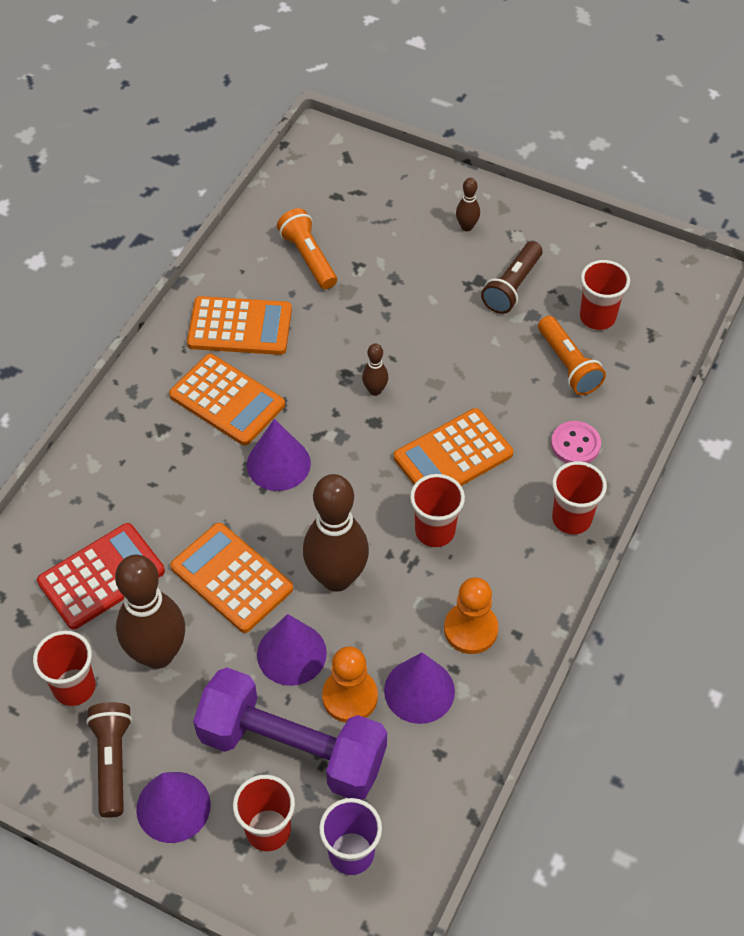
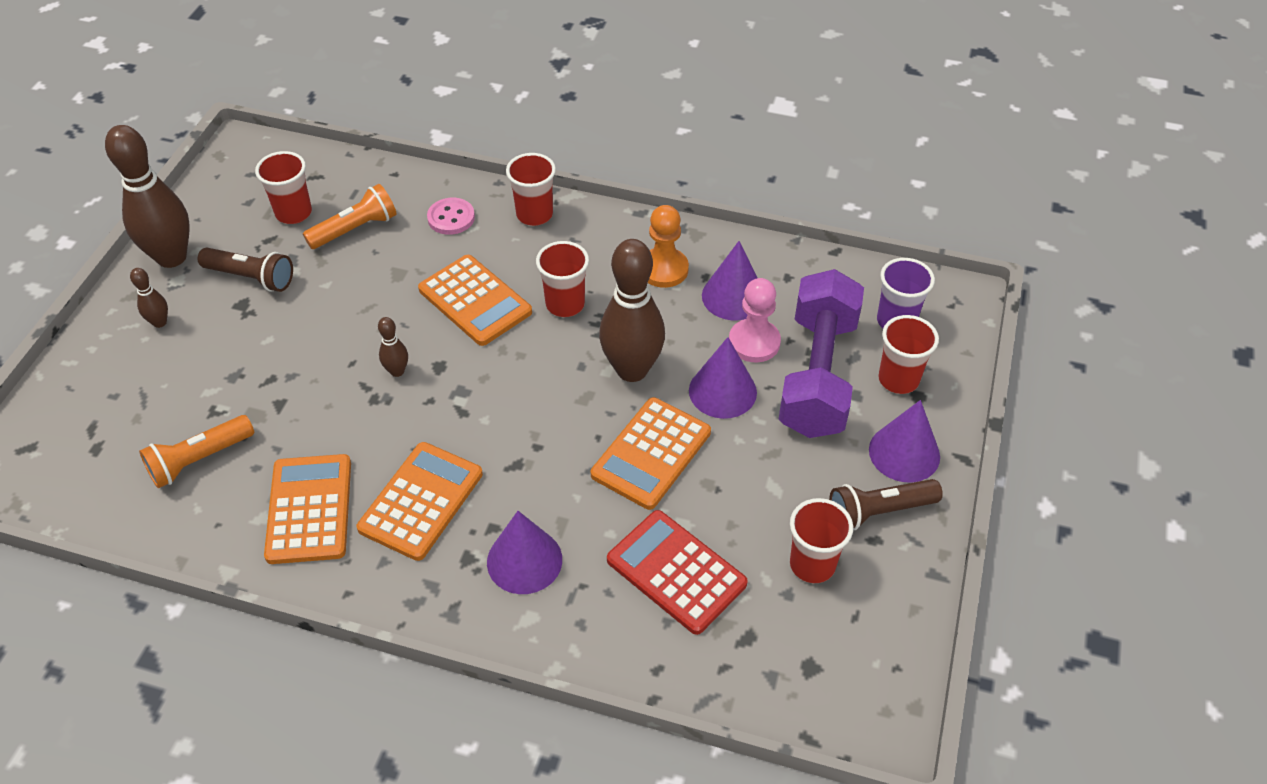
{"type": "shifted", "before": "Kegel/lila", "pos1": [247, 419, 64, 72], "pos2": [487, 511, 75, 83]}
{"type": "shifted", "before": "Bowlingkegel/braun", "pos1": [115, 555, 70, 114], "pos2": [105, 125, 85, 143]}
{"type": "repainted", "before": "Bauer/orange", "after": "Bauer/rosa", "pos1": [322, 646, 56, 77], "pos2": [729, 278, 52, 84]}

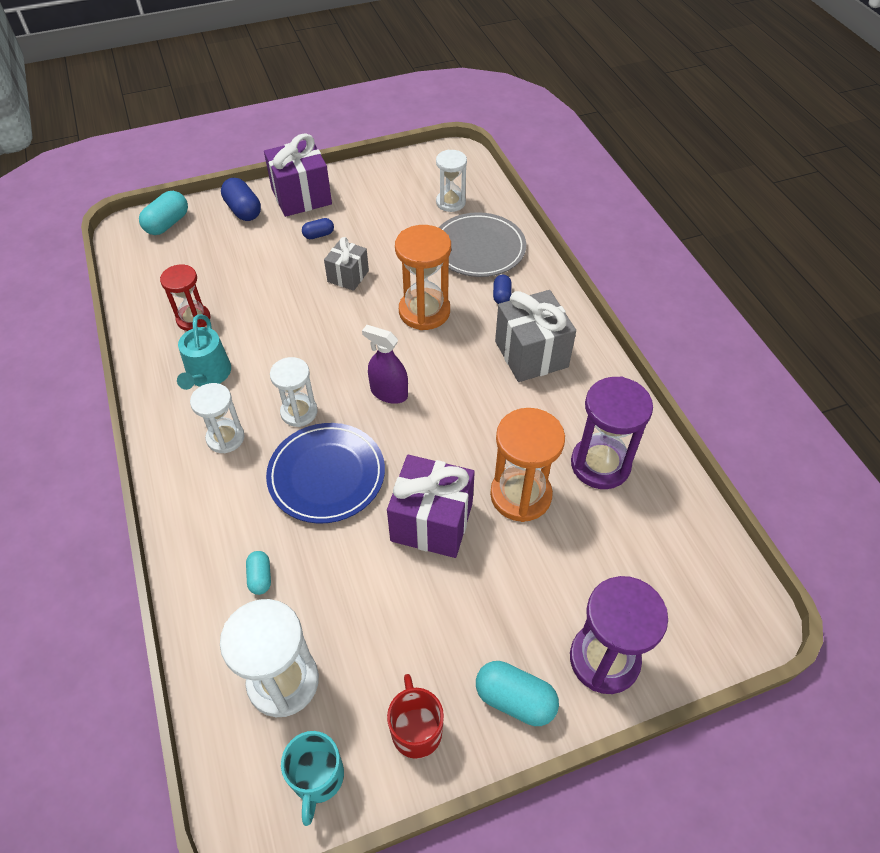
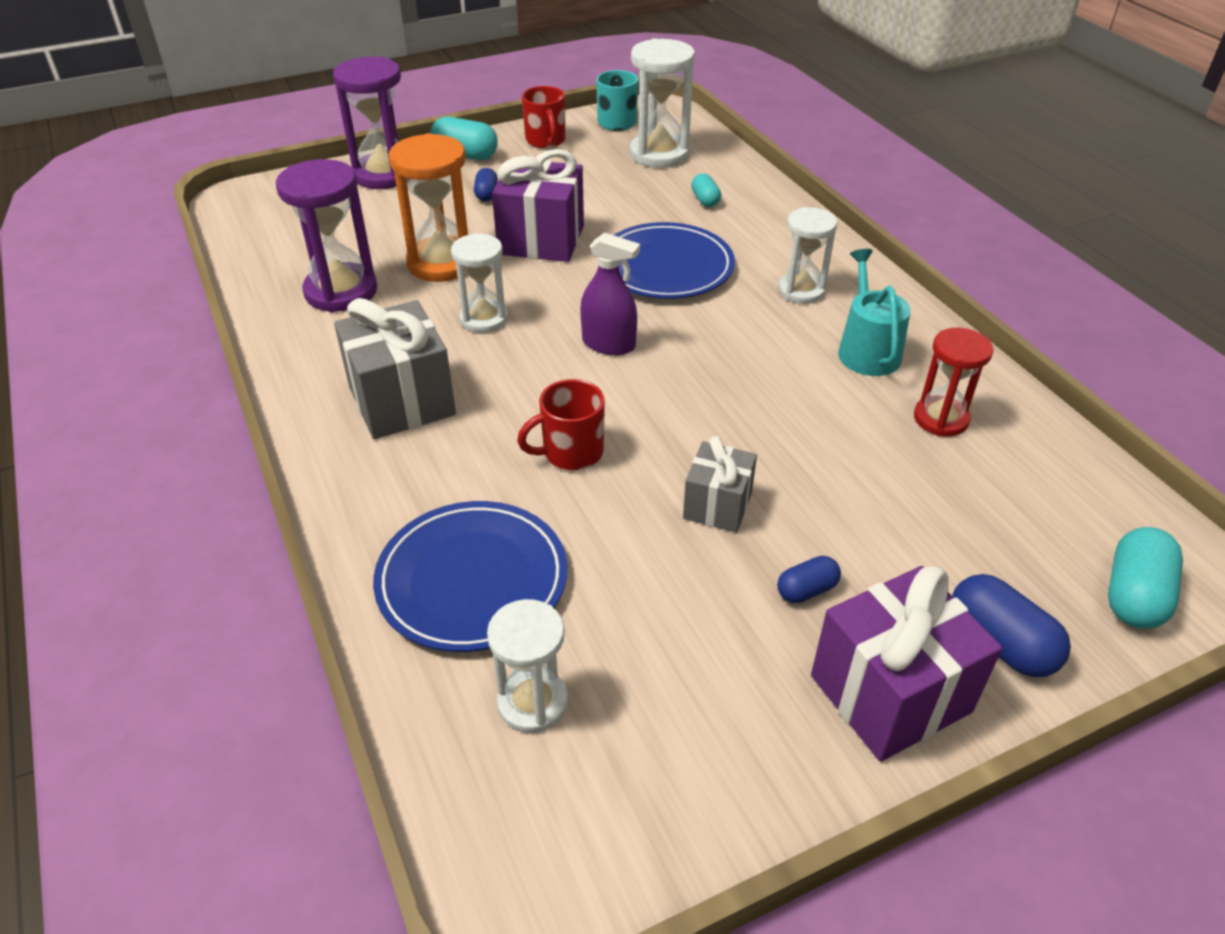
{"type": "repainted", "before": "Teller/grau", "after": "Teller/blau", "pos1": [439, 212, 87, 65], "pos2": [373, 501, 194, 151]}
{"type": "swapped", "before": "Sanduhr/orange", "after": "Tasse/rot", "pos1": [395, 225, 56, 105], "pos2": [517, 379, 88, 91]}
{"type": "shifted", "before": "Kapsel/blau", "pos1": [493, 275, 19, 29], "pos2": [474, 168, 24, 33]}
{"type": "shifted", "before": "Sanduhr/weiß", "pos1": [270, 357, 48, 70], "pos2": [451, 233, 57, 100]}

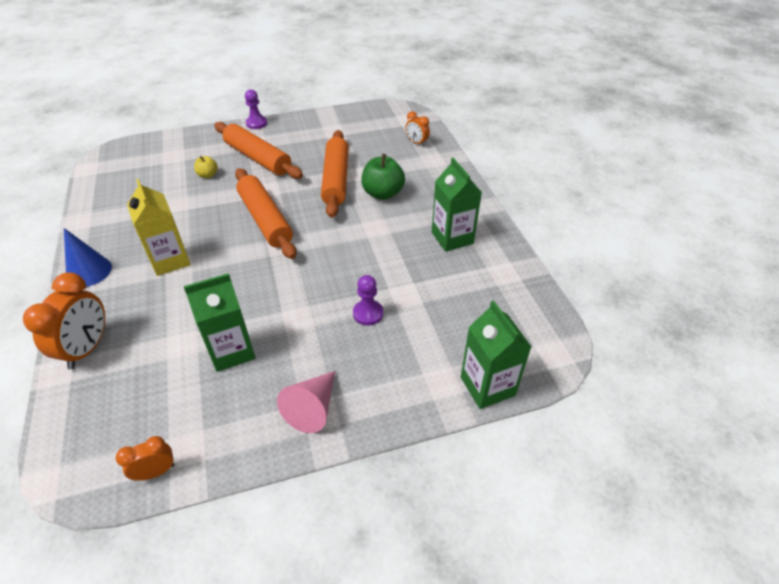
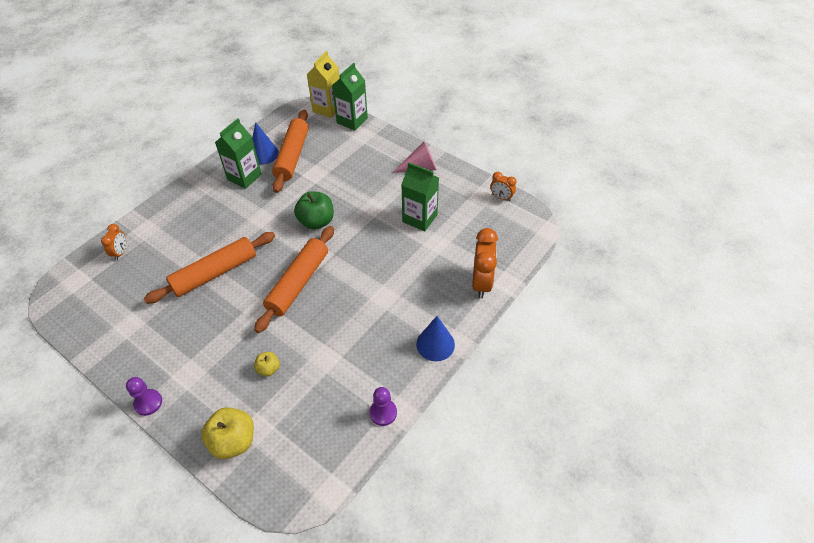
{"type": "shifted", "before": "Nudelholz/orange", "pos1": [214, 122, 89, 57], "pos2": [272, 110, 37, 83]}
{"type": "shifted", "before": "Apfel/grün", "pos1": [361, 154, 44, 46], "pos2": [294, 191, 40, 39]}
{"type": "shifted", "before": "Getränkekarton/gelb", "pos1": [127, 179, 64, 97], "pos2": [307, 51, 33, 67]}
{"type": "rotated", "before": "Wecker/orange", "pos1": [23, 272, 82, 98], "pos2": [472, 228, 26, 71], "turn": 120}
{"type": "shifted", "before": "Bauer/lila", "pos1": [353, 275, 30, 50], "pos2": [369, 387, 28, 39]}
{"type": "new", "after": "Kegel/blau", "pos2": [252, 122, 27, 43]}
{"type": "new", "after": "Apfel/gelb", "pos2": [201, 407, 53, 52]}

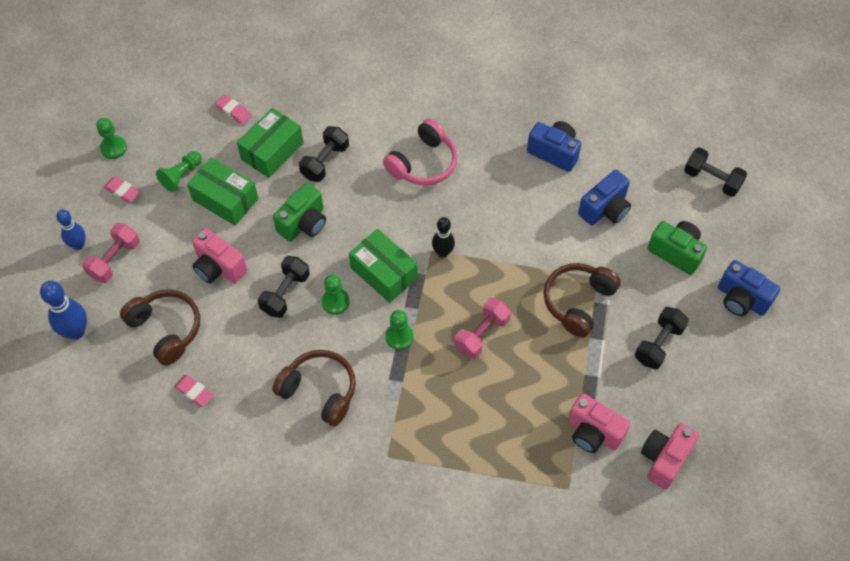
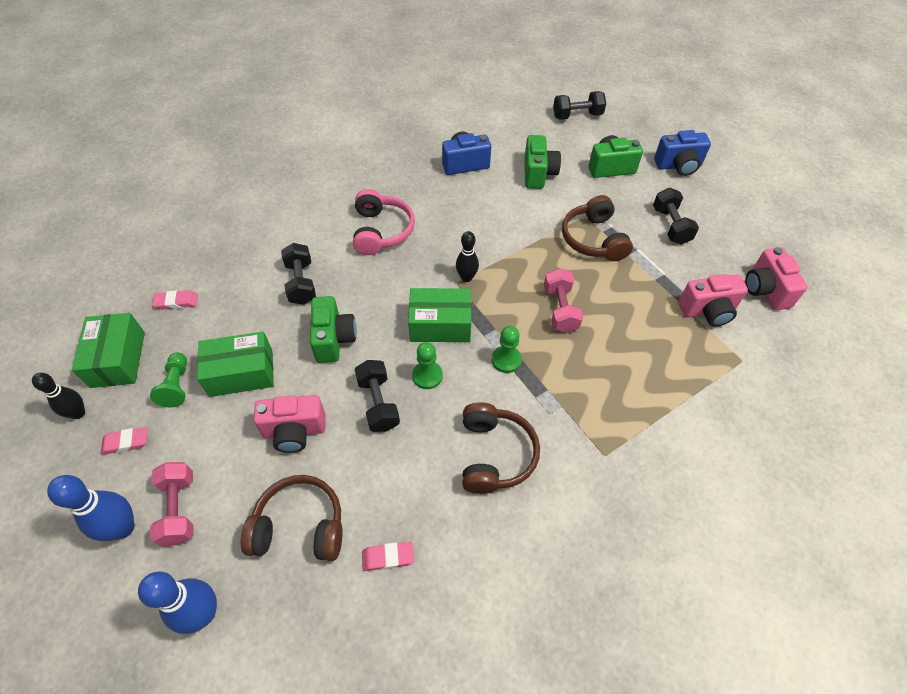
{"type": "shifted", "before": "Schachtel/grün", "pos1": [237, 108, 66, 70], "pos2": [72, 313, 73, 75]}
{"type": "swapped", "before": "Bauer/grün", "after": "Bowlingkegel/schwarz", "pos1": [96, 118, 31, 41], "pos2": [32, 373, 53, 46]}
{"type": "repainted", "before": "Kamera/blau", "after": "Kamera/grün", "pos1": [578, 170, 53, 55], "pos2": [524, 135, 37, 54]}
{"type": "scaled", "before": "Bowlingkegel/blau", "pos1": [56, 209, 30, 41], "pos2": [47, 475, 88, 66], "scale": 1.51}
{"type": "rotated", "before": "Kopfhörer/braun", "pos1": [272, 350, 84, 76], "pos2": [462, 402, 78, 92], "turn": 105}

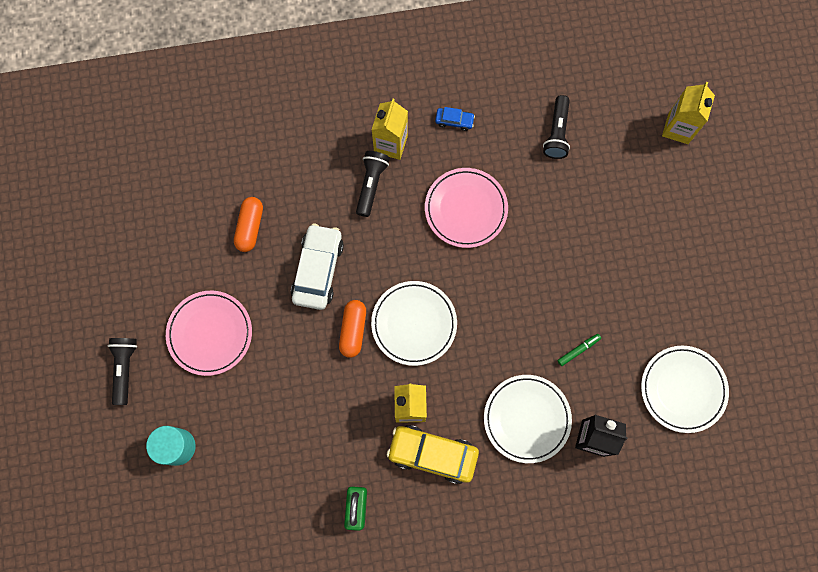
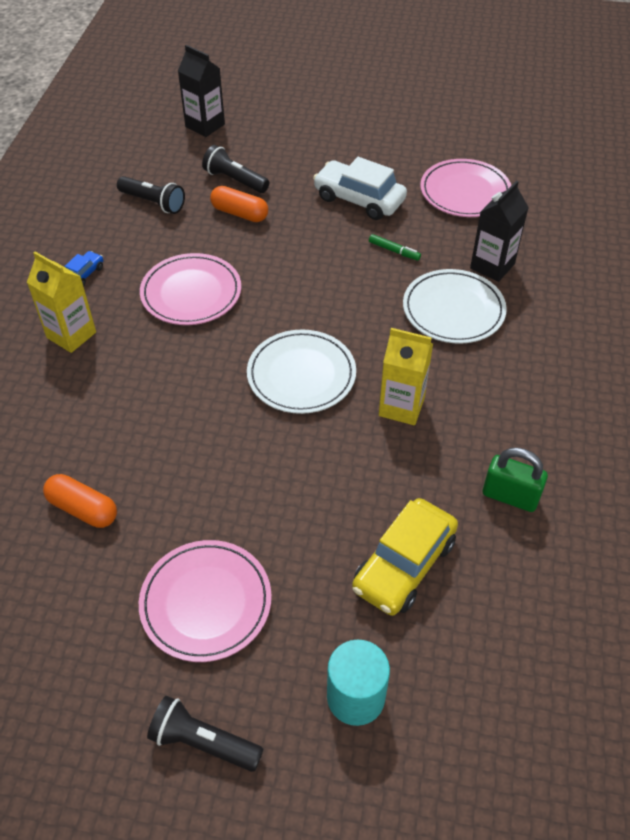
{"type": "repainted", "before": "Getränkekarton/gelb", "after": "Getränkekarton/schwarz", "pos1": [662, 82, 53, 62], "pos2": [178, 45, 47, 92]}
{"type": "shifted", "before": "Taschenlampe/schwarz", "pos1": [356, 151, 34, 66], "pos2": [202, 145, 67, 48]}
{"type": "shifted", "before": "Auto/weiß", "pos1": [291, 224, 53, 86], "pos2": [313, 157, 94, 63]}
{"type": "shifted", "before": "Kapsel/orange", "pos1": [339, 300, 27, 58], "pos2": [210, 186, 58, 36]}
{"type": "rotated", "before": "Filzstift/grün", "pos1": [557, 334, 44, 32], "pos2": [369, 234, 52, 27], "turn": 135}
{"type": "repainted", "before": "Teller/weiß", "after": "Teller/rosa", "pos1": [641, 346, 88, 87], "pos2": [420, 159, 91, 58]}
{"type": "shifted", "before": "Auto/gelb", "pos1": [387, 425, 92, 59], "pos2": [352, 498, 106, 118]}

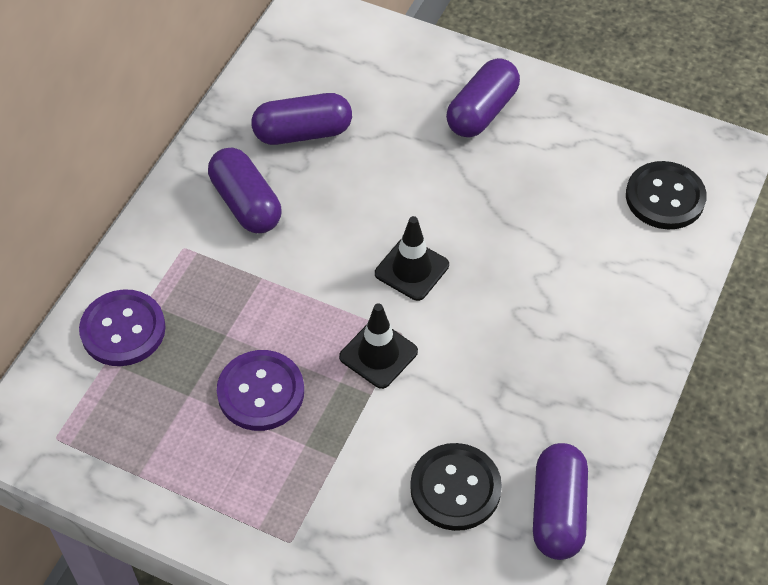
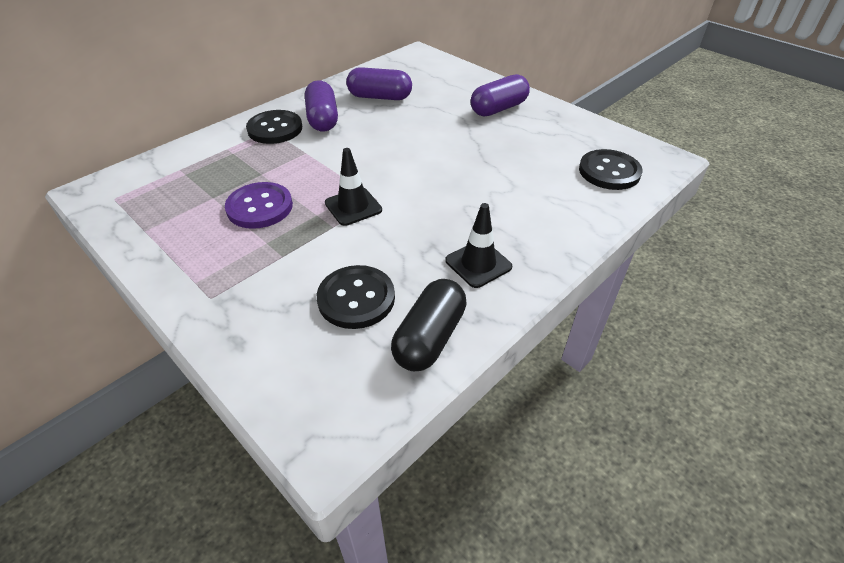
{"type": "shifted", "before": "Leitkegel/schwarz", "pos1": [375, 216, 74, 85], "pos2": [445, 203, 67, 85]}
{"type": "gone", "before": "Knopf/lila", "pos1": [79, 290, 87, 76]}
{"type": "repainted", "before": "Kapsel/lila", "after": "Kapsel/schwarz", "pos1": [533, 443, 55, 117], "pos2": [391, 279, 76, 92]}
{"type": "new", "after": "Knopf/schwarz", "pos2": [246, 110, 56, 34]}

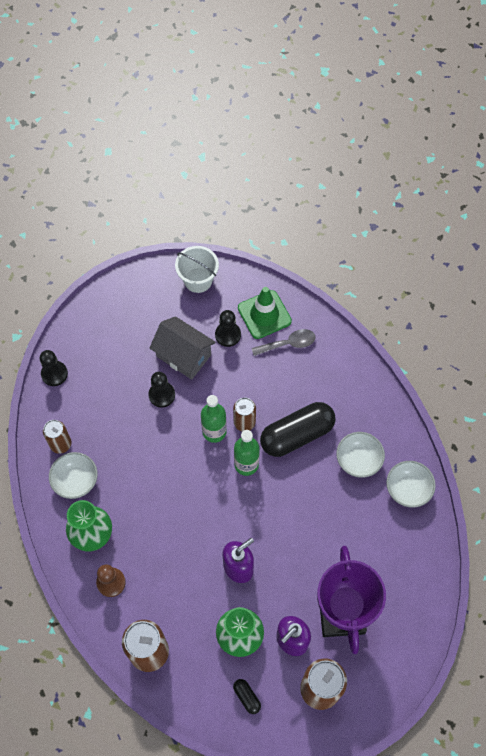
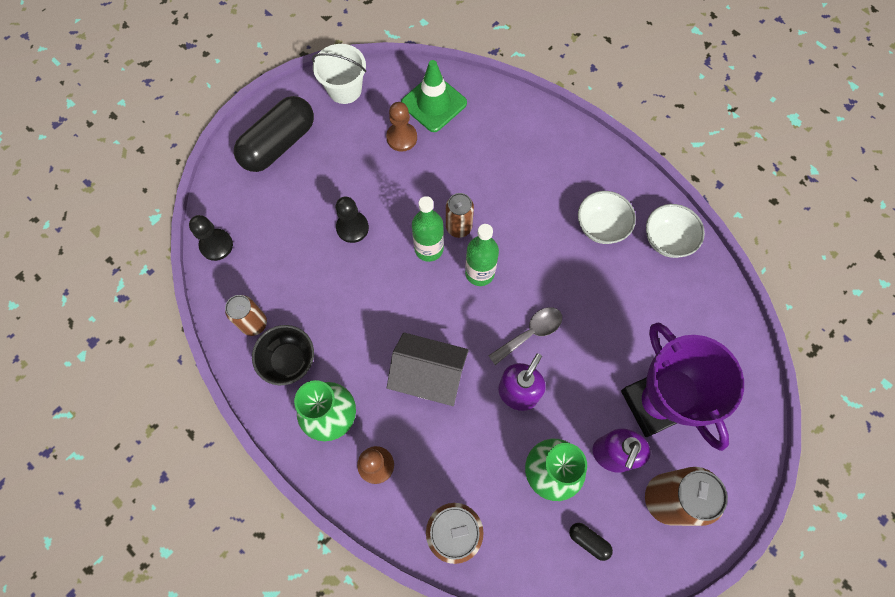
{"type": "repainted", "before": "Bauer/schwarz", "after": "Bauer/braun", "pos1": [215, 310, 26, 37], "pos2": [386, 102, 31, 50]}
{"type": "shifted", "before": "Haus/grau", "pos1": [150, 316, 66, 64], "pos2": [387, 333, 82, 73]}
{"type": "shifted", "before": "Löffel/grau", "pos1": [252, 329, 64, 27], "pos2": [488, 307, 74, 58]}
{"type": "shifted", "before": "Kapsel/schwarz", "pos1": [260, 402, 76, 55], "pos2": [234, 96, 80, 76]}
{"type": "repainted", "before": "Schüssel/weiß", "after": "Schüssel/schwarz", "pos1": [49, 452, 49, 47], "pos2": [252, 325, 62, 60]}

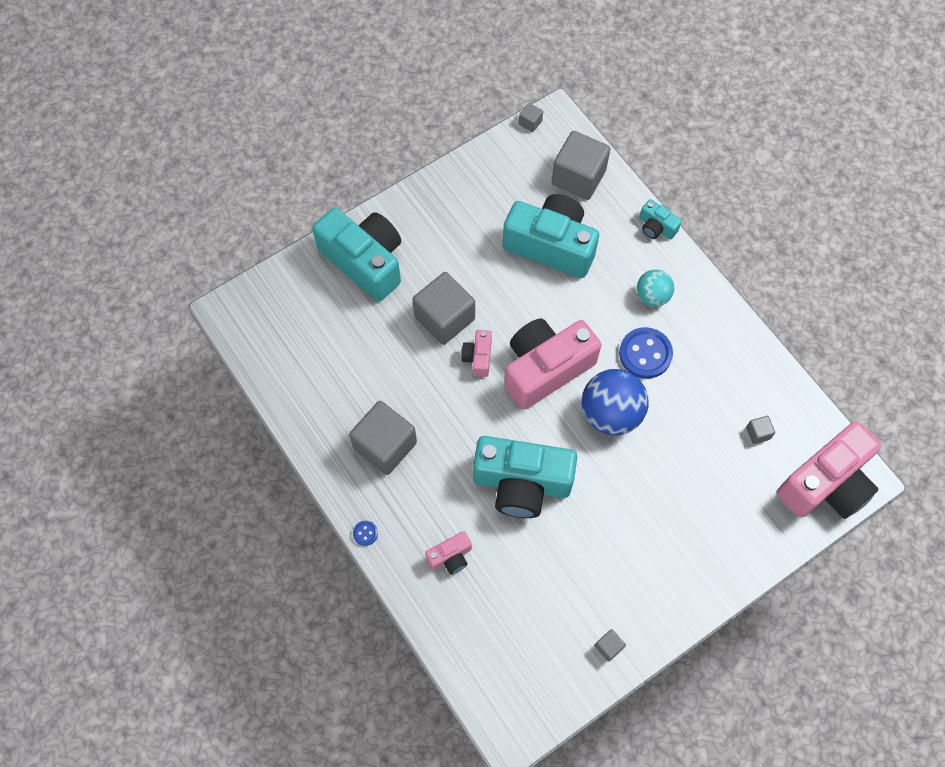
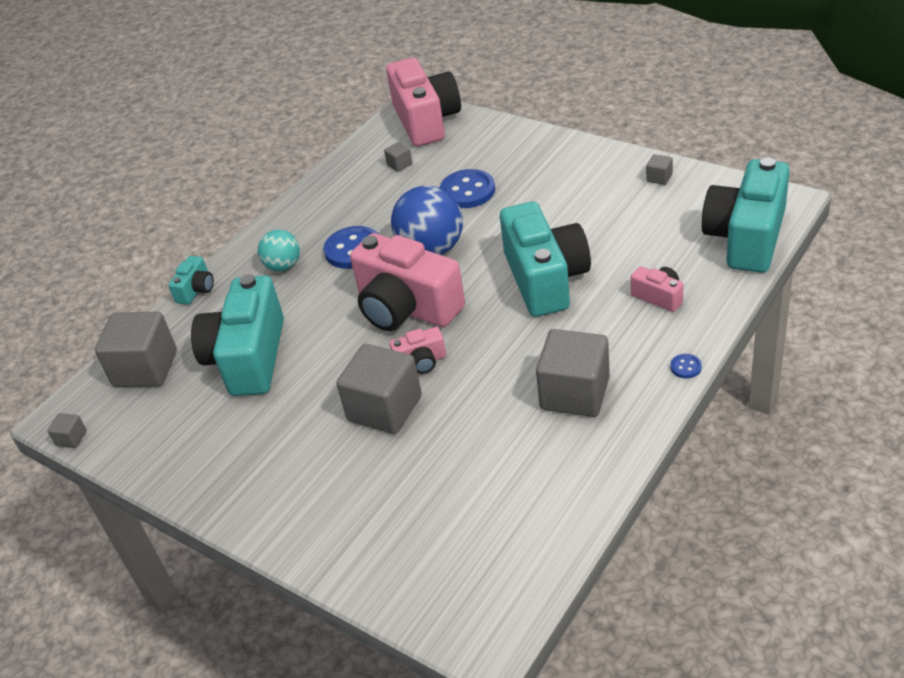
{"type": "shifted", "before": "Kamera/türkis", "pos1": [312, 207, 89, 95], "pos2": [702, 157, 88, 116]}
{"type": "rotated", "before": "Kamera/rosa", "pos1": [777, 421, 104, 98], "pos2": [386, 58, 75, 89], "turn": 45}
{"type": "new", "after": "Knopf/blau", "pos2": [440, 169, 55, 39]}

